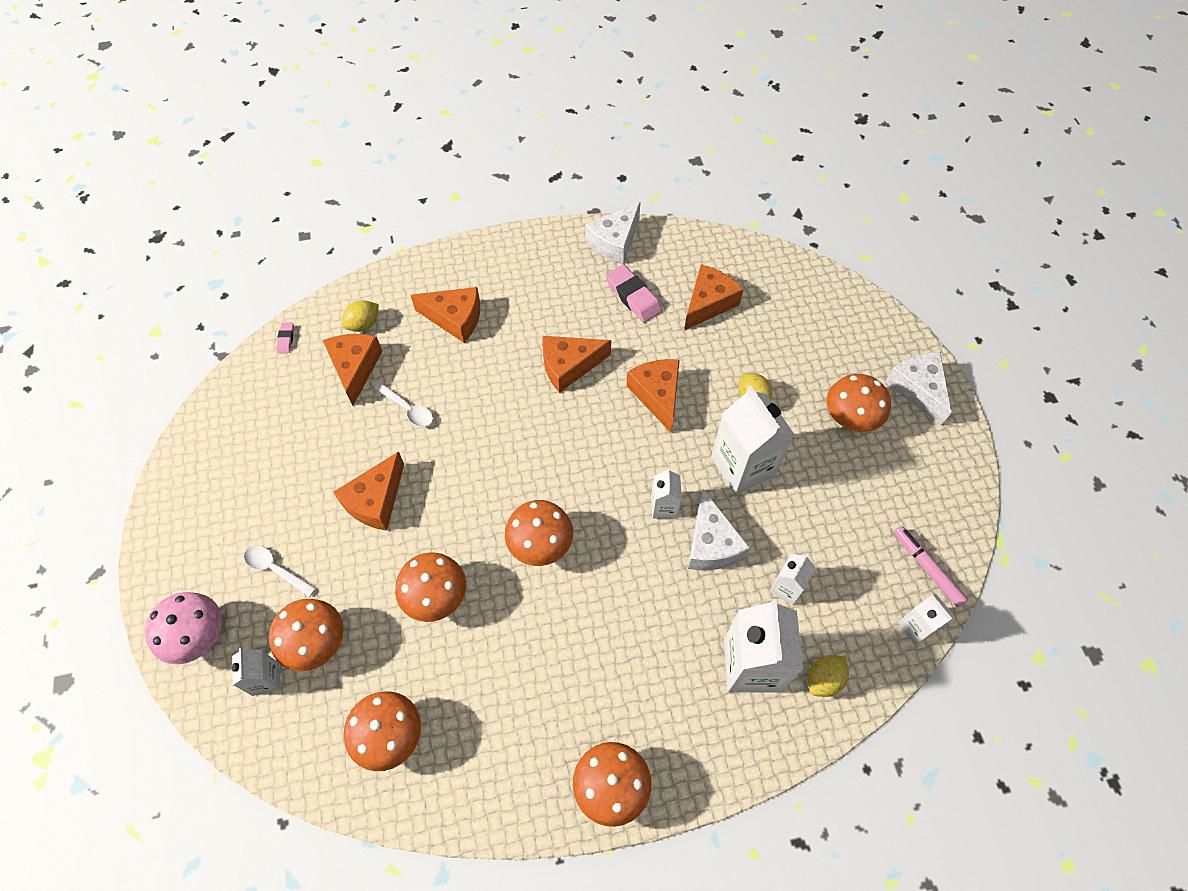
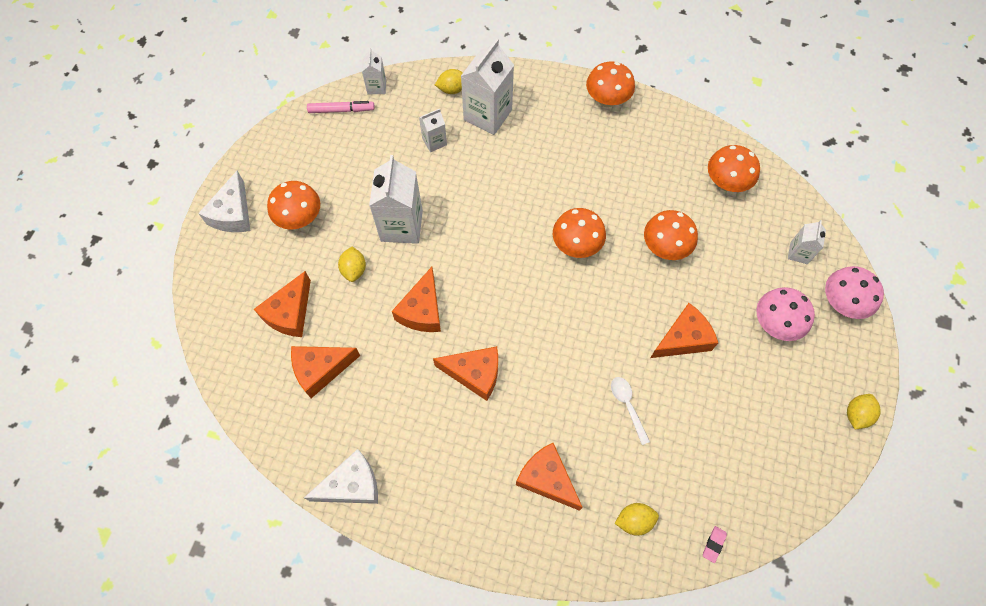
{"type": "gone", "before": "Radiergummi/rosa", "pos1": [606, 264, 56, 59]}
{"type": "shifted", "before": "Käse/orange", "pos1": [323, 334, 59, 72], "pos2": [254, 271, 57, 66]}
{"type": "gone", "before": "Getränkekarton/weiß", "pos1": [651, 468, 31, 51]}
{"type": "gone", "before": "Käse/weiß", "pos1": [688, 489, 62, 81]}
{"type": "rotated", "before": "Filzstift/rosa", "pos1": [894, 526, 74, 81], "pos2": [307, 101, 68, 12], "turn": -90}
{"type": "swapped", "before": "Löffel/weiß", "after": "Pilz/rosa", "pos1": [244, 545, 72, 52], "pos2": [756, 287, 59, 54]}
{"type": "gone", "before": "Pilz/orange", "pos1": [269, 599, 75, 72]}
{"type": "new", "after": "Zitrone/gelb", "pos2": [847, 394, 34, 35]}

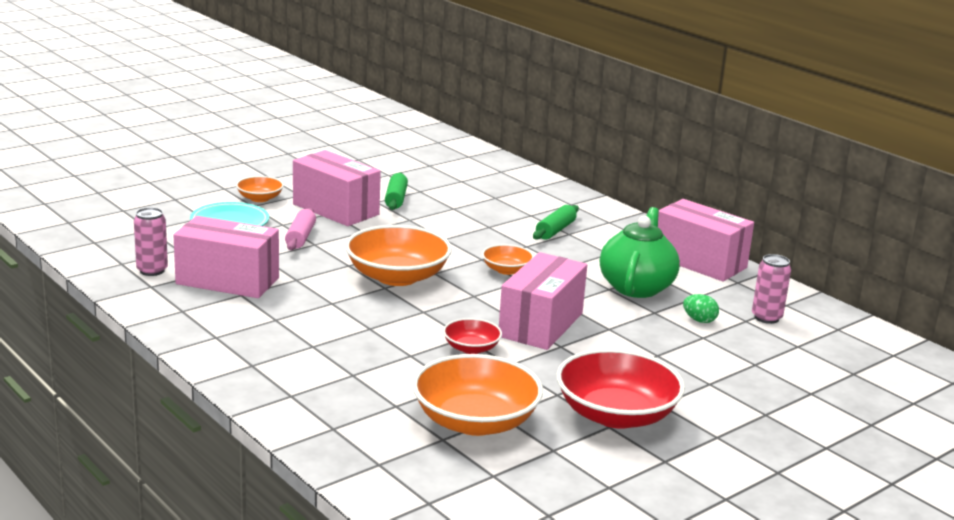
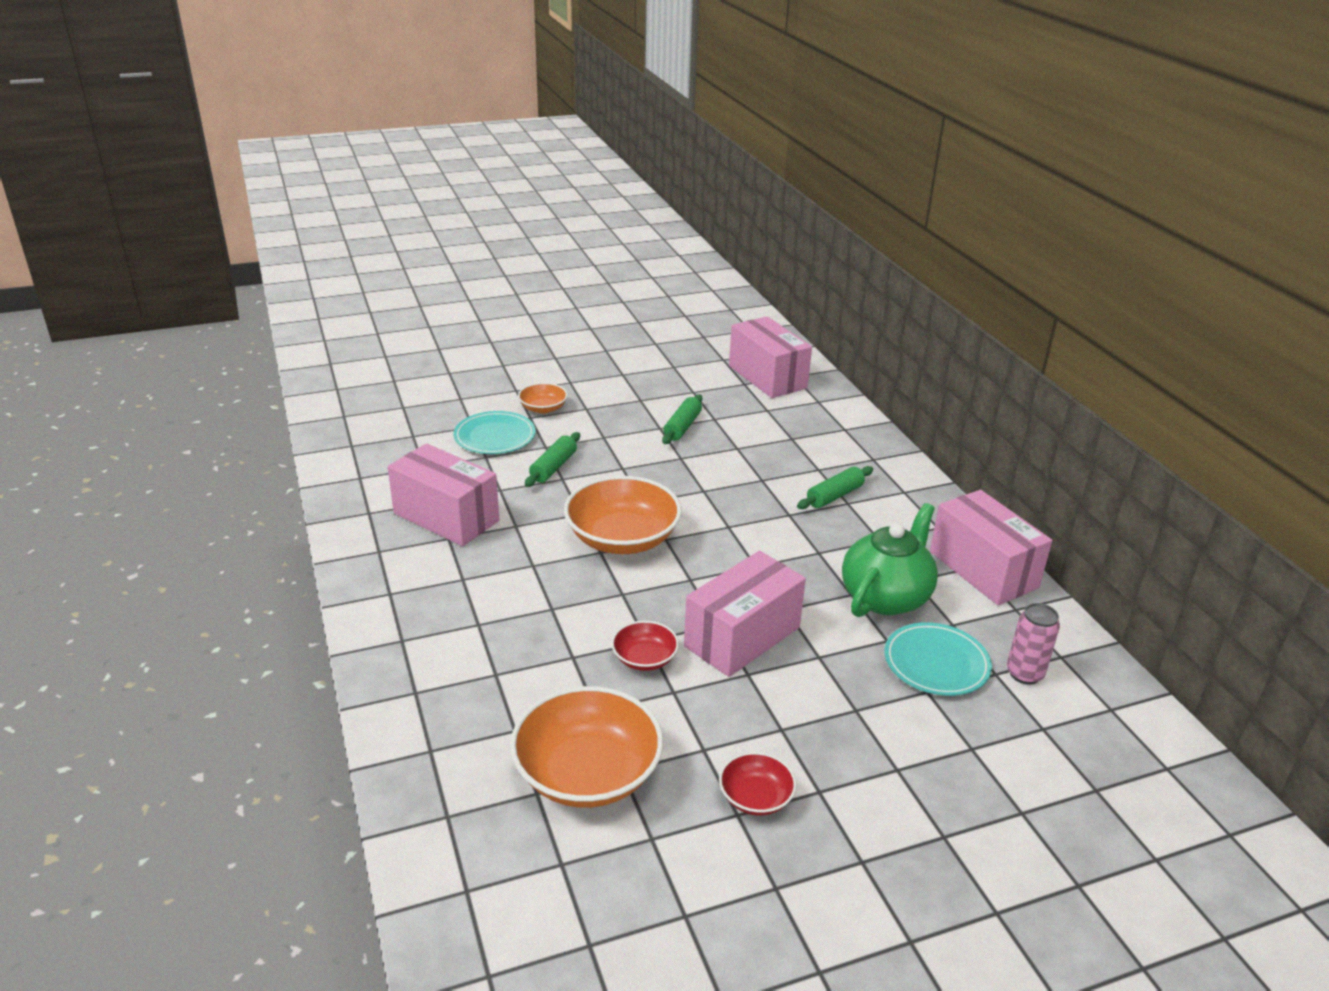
{"type": "shifted", "before": "Schachtel/rosa", "pos1": [293, 150, 88, 76], "pos2": [729, 316, 83, 82]}
{"type": "gone", "before": "Dose/rosa", "pos1": [134, 207, 34, 69]}
{"type": "repainted", "before": "Nudelholz/rosa", "after": "Nudelholz/grün", "pos1": [285, 208, 31, 42], "pos2": [525, 432, 55, 55]}
{"type": "gone", "before": "Schüssel/orange", "pos1": [482, 244, 52, 31]}
{"type": "swapped", "before": "Ei/grün", "after": "Teller/türkis", "pos1": [683, 294, 36, 29], "pos2": [884, 622, 108, 74]}
{"type": "scaled", "before": "Schüssel/rot", "pos1": [556, 349, 129, 80], "pos2": [719, 752, 78, 63], "scale": 0.5}

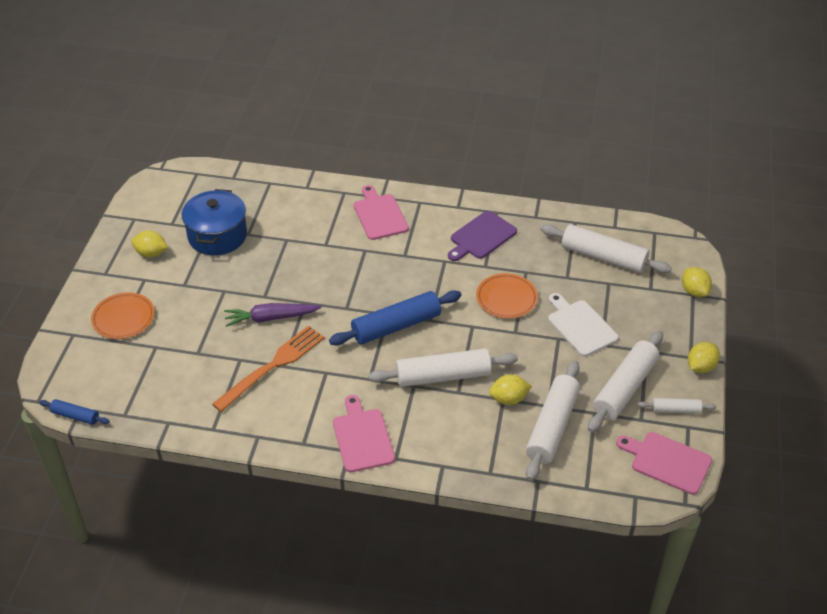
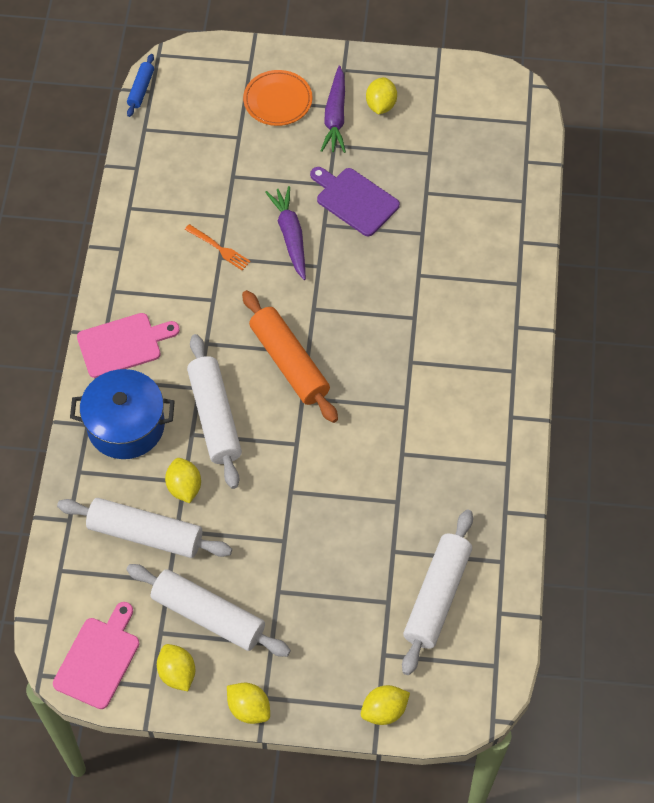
{"type": "gone", "before": "Schneidebrett/rosa", "pos1": [354, 185, 55, 55]}
{"type": "shifted", "before": "Kochtopf/blau", "pos1": [182, 189, 65, 66], "pos2": [70, 369, 105, 90]}
{"type": "shifted", "before": "Schneidebrett/lila", "pos1": [448, 211, 69, 50], "pos2": [310, 167, 90, 69]}
{"type": "gone", "before": "Teller/orange", "pos1": [476, 273, 62, 46]}
{"type": "repainted", "before": "Nudelholz/blau", "after": "Nudelholz/orange", "pos1": [329, 290, 132, 56], "pos2": [242, 290, 96, 133]}
{"type": "gone", "before": "Schneidebrett/weiß", "pos1": [548, 293, 71, 64]}
{"type": "scaled", "before": "Gabel/orange", "pos1": [212, 325, 113, 87], "pos2": [185, 224, 66, 46], "scale": 0.5}
{"type": "swapped", "before": "Nudelholz/weiß", "after": "Zitrone/gelb", "pos1": [638, 398, 78, 16], "pos2": [157, 644, 38, 47]}
{"type": "new", "after": "Karotte/lila", "pos2": [321, 66, 25, 87]}

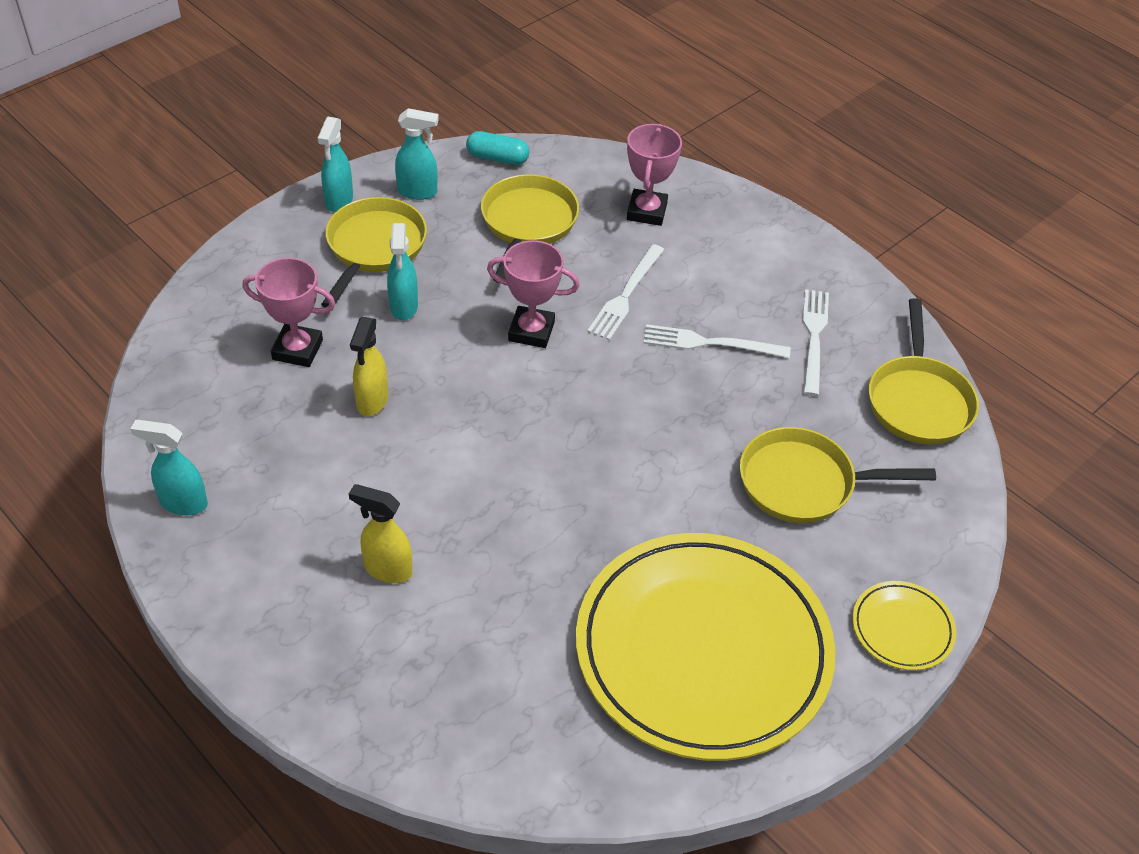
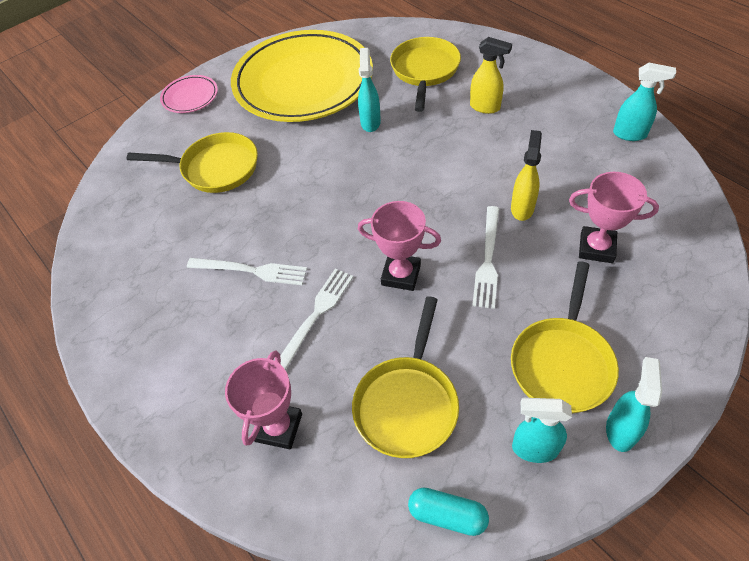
{"type": "shifted", "before": "Sprühflasche/türkis", "pos1": [387, 223, 31, 97], "pos2": [358, 48, 23, 84]}
{"type": "shifted", "before": "Gabel/weiß", "pos1": [803, 289, 26, 107], "pos2": [472, 206, 28, 103]}
{"type": "shifted", "before": "Pfanne/gelb", "pos1": [868, 298, 111, 147], "pos2": [390, 37, 71, 75]}
{"type": "repainted", "before": "Teller/gelb", "after": "Teller/rosa", "pos1": [852, 581, 104, 89], "pos2": [160, 75, 58, 38]}

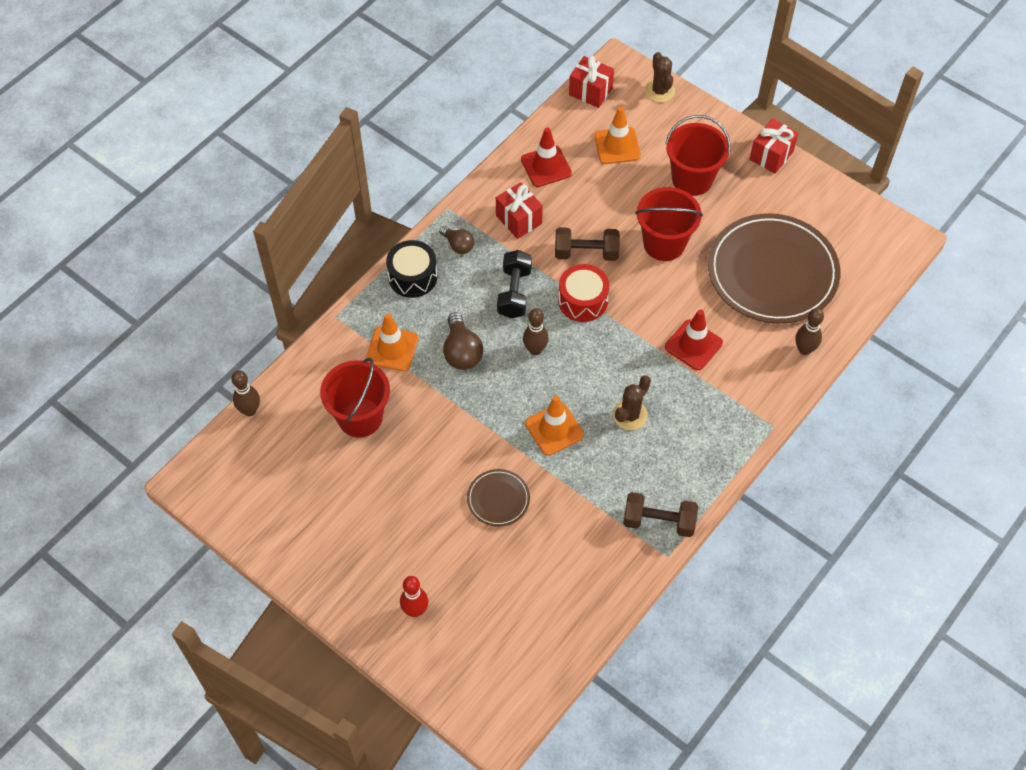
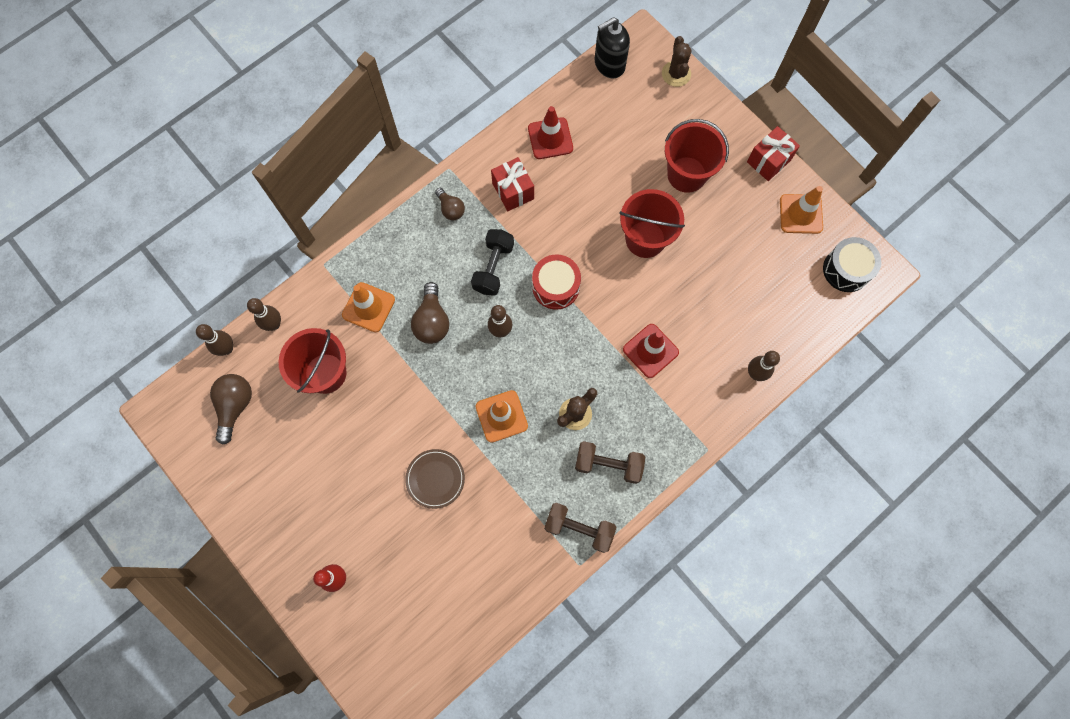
{"type": "swapped", "before": "Geschenk/rot", "after": "Seifenspender/schwarz", "pos1": [569, 56, 45, 52], "pos2": [595, 17, 35, 62]}
{"type": "shifted", "before": "Leitkegel/orange", "pos1": [594, 107, 47, 57], "pos2": [780, 186, 43, 48]}
{"type": "gone", "before": "Teller/braun", "pos1": [708, 213, 133, 111]}
{"type": "shifted", "before": "Hantel/braun", "pos1": [555, 227, 65, 34], "pos2": [575, 441, 70, 43]}
{"type": "shifted", "before": "Trommel/schwarz", "pos1": [386, 240, 51, 58], "pos2": [823, 237, 58, 55]}
{"type": "new", "after": "Bowlingkegel/braun", "pos2": [247, 298, 34, 33]}
{"type": "new", "after": "Glühbirne/braun", "pos2": [210, 374, 42, 71]}

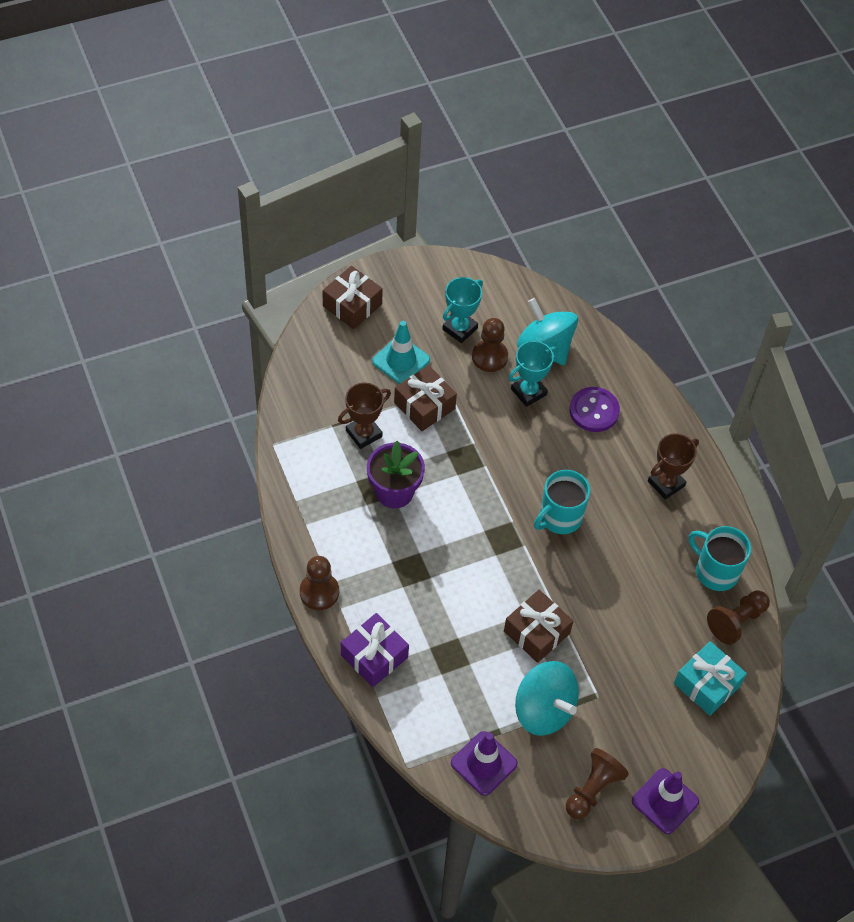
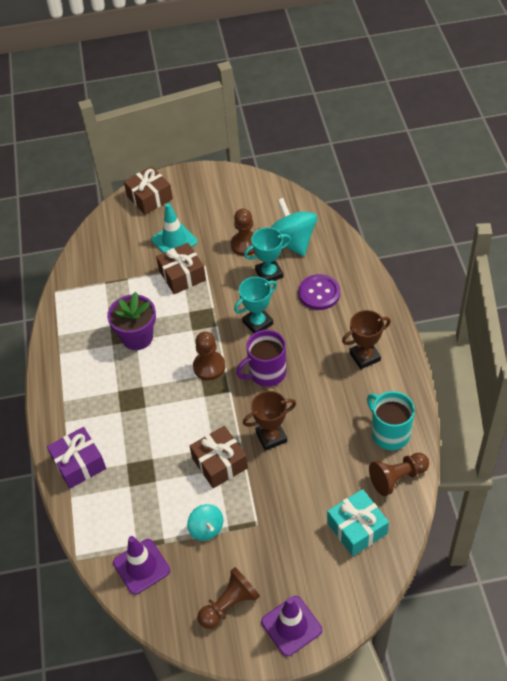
{"type": "shifted", "before": "Pokal/türkis", "pos1": [442, 277, 41, 66], "pos2": [234, 277, 43, 56]}
{"type": "shifted", "before": "Pokal/braun", "pos1": [338, 383, 53, 66], "pos2": [243, 391, 53, 60]}
{"type": "repainted", "before": "Tasse/türkis", "after": "Tasse/lila", "pos1": [534, 470, 56, 64], "pos2": [236, 330, 50, 57]}
{"type": "shifted", "before": "Bauer/braun", "pos1": [300, 556, 39, 54], "pos2": [193, 332, 32, 48]}
{"type": "scaled", "before": "Kreisel/türkis", "pos1": [515, 661, 64, 75], "pos2": [187, 504, 36, 37], "scale": 0.56}

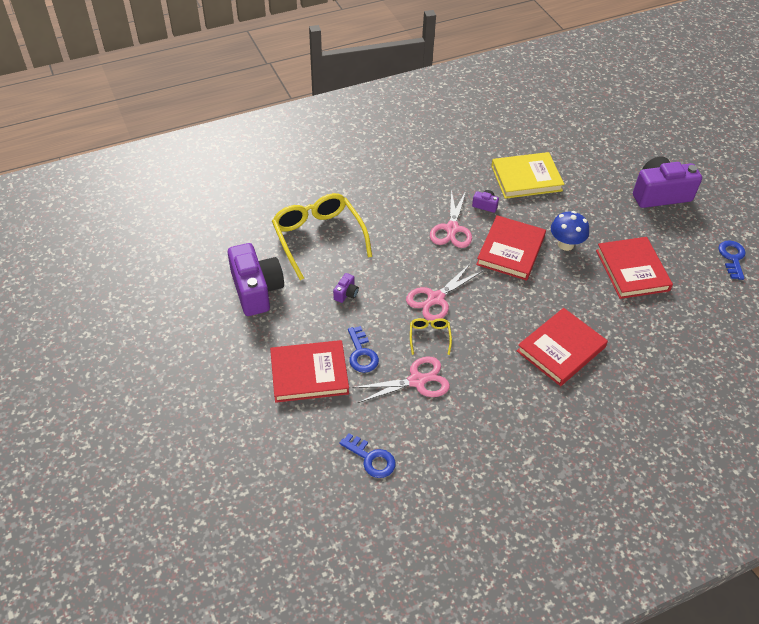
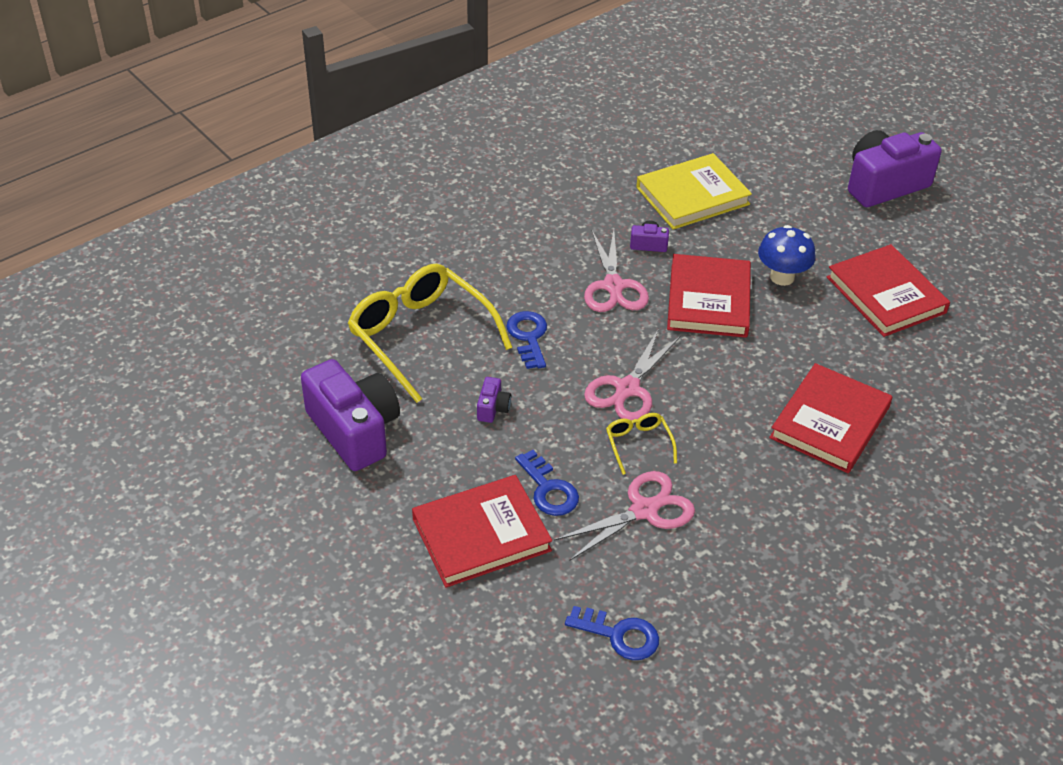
{"type": "shifted", "before": "Schlüssel/blau", "pos1": [719, 240, 27, 40], "pos2": [506, 311, 41, 58]}

